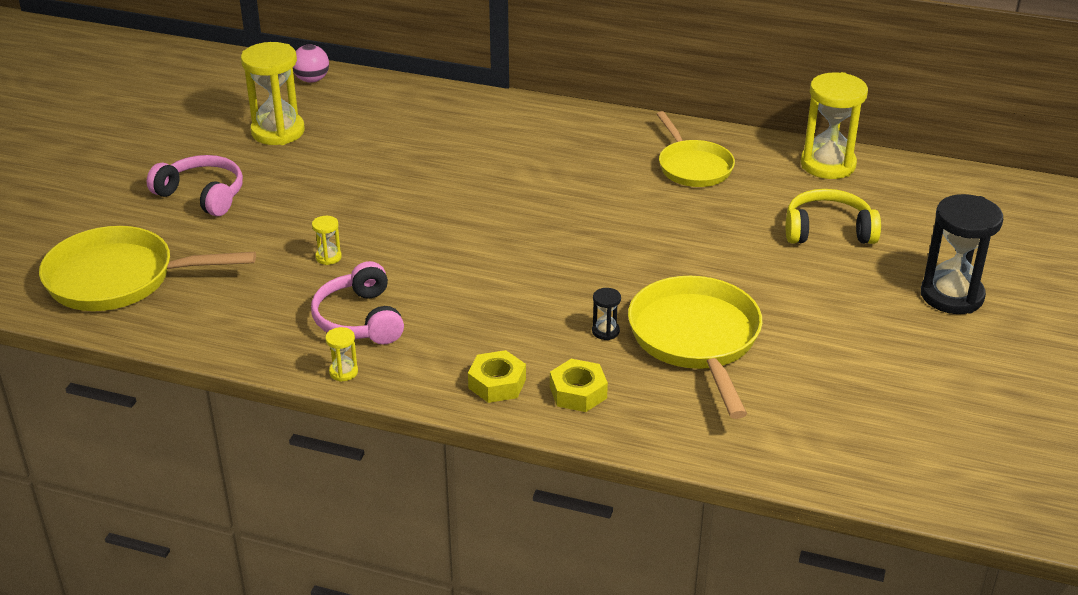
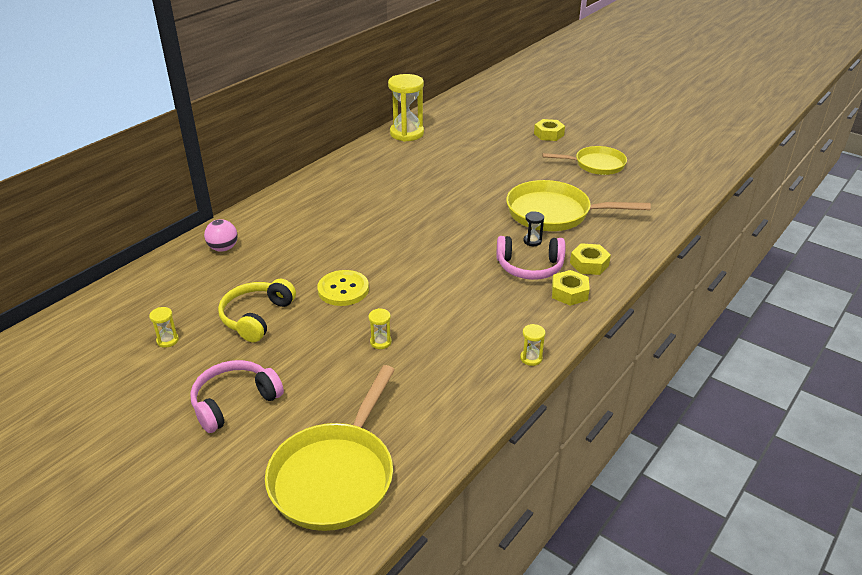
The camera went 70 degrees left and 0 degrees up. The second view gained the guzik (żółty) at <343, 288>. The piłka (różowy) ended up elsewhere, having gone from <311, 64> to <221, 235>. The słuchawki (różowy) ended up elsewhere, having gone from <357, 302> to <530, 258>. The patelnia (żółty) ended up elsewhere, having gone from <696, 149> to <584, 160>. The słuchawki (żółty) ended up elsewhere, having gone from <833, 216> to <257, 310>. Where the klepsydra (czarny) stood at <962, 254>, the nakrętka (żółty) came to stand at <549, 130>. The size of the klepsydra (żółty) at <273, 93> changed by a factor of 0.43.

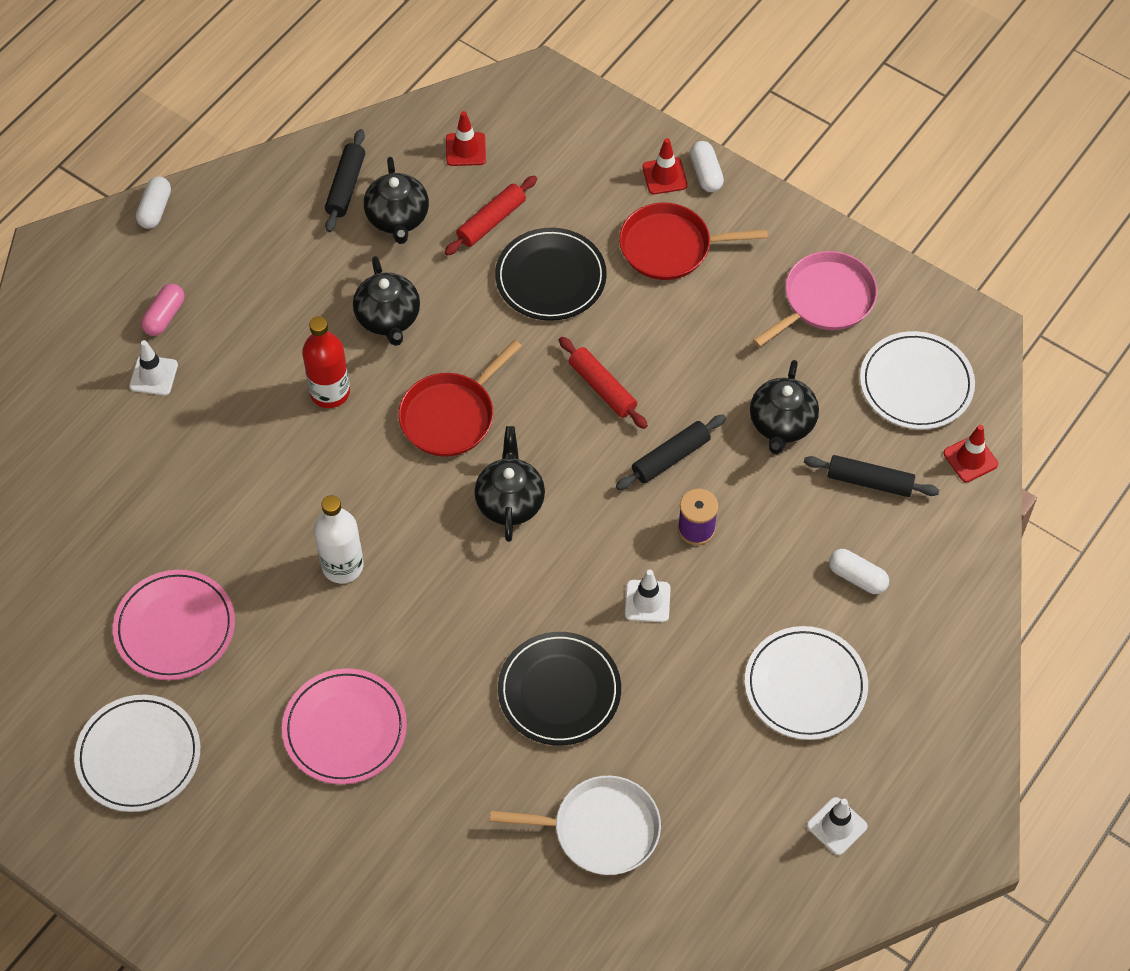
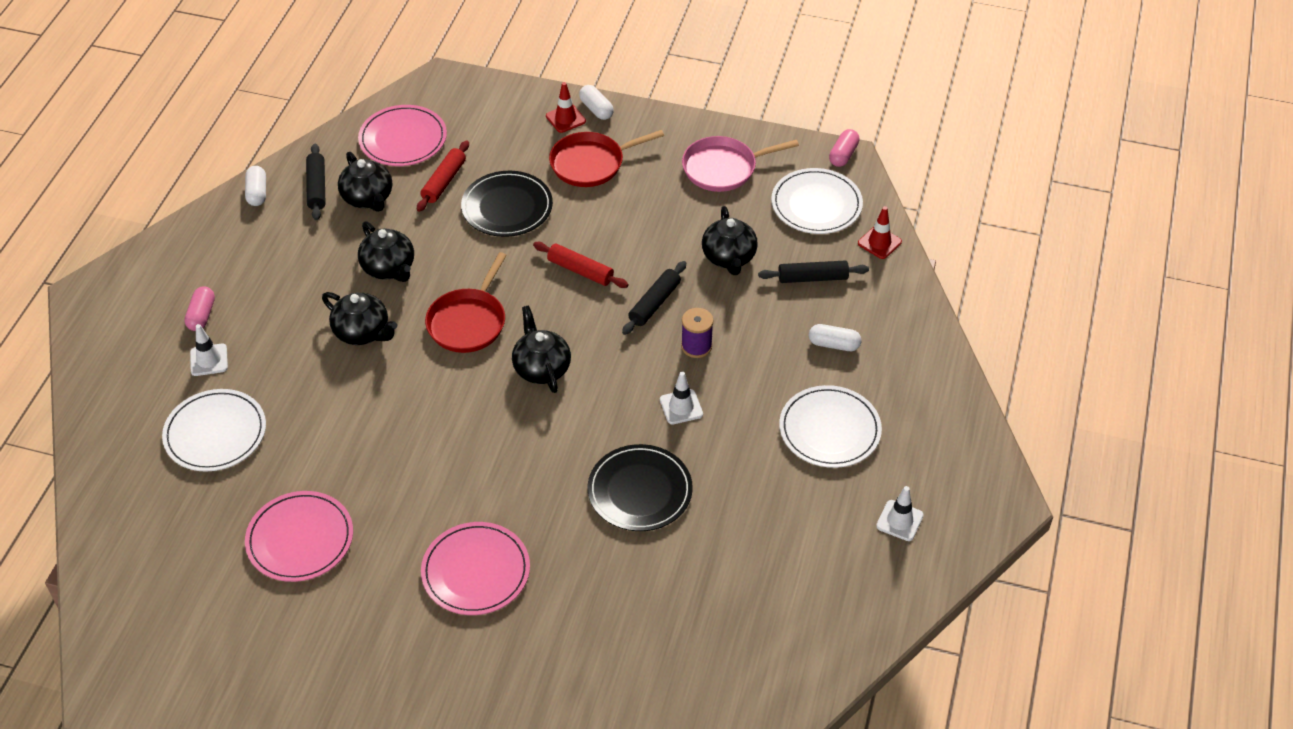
The camera went 20 degrees left and 10 degrees down. The second view lost the butelka (biały) at <339, 539>. The second view lost the patelnia (biały) at <575, 825>. The second view gained the kapsułka (różowy) at <844, 148>. The talerz (biały) ended up elsewhere, having gone from <137, 753> to <214, 430>. The kapsułka (biały) ended up elsewhere, having gone from <153, 202> to <255, 186>. Where the butelka (czerwony) stood at <326, 362>, the imbryk (czarny) came to stand at <359, 318>. Where the pachołek (czerwony) stood at <466, 138>, the talerz (różowy) came to stand at <402, 135>. The patelnia (różowy) at <815, 299> ended up facing another way, 135 degrees counterclockwise from before.

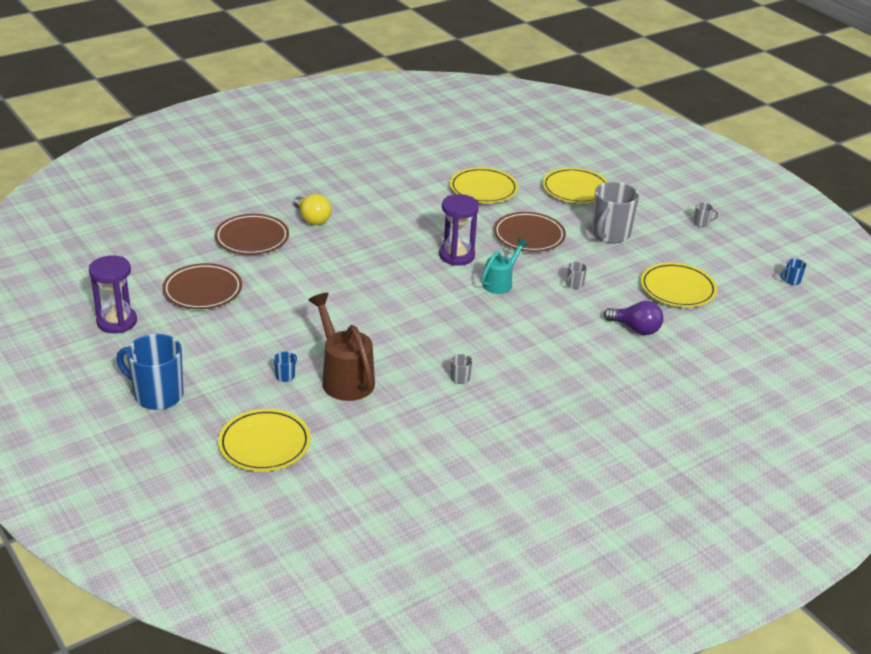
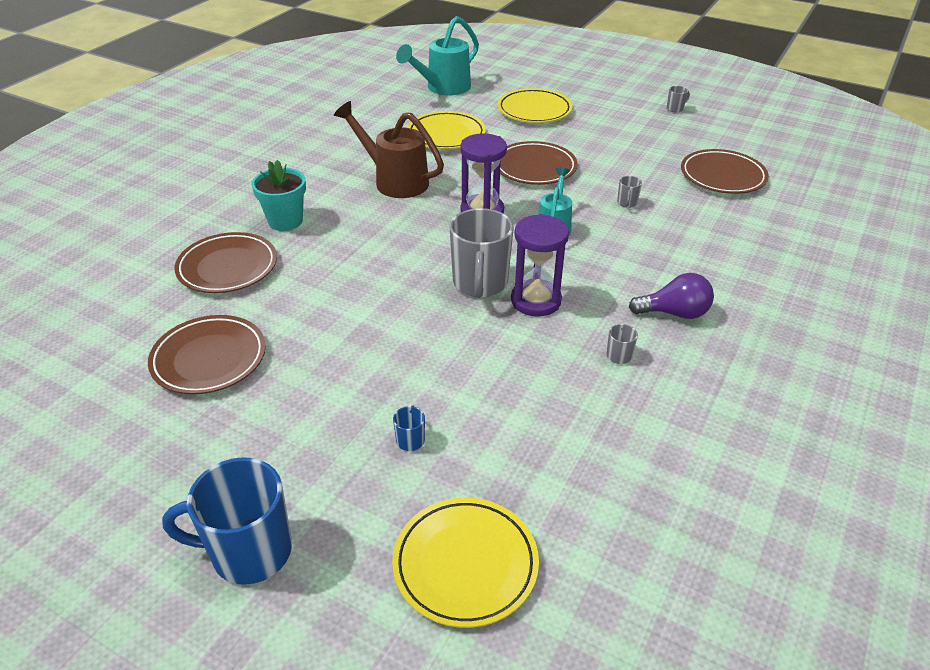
The camera went 25 degrees left and 5 degrees up. The second view lost the kubek (niebieski) at <793, 272>. The second view gained the konewka (turkusowy) at <437, 55>. The klepsydra (fioletowy) ended up elsewhere, having gone from <113, 294> to <540, 265>. The konewka (brązowy) ended up elsewhere, having gone from <341, 347> to <389, 149>. The kubek (szary) ended up elsewhere, having gone from <615, 212> to <481, 253>. The żarówka (fioletowy) ended up elsewhere, having gone from <634, 318> to <671, 296>. Where the żarówka (żółty) stood at <312, 209>, the doniczka (turkusowy) came to stand at <278, 195>. What was the talerz (żółty) at <678, 285> turned into the talerz (brązowy) at <725, 171>.

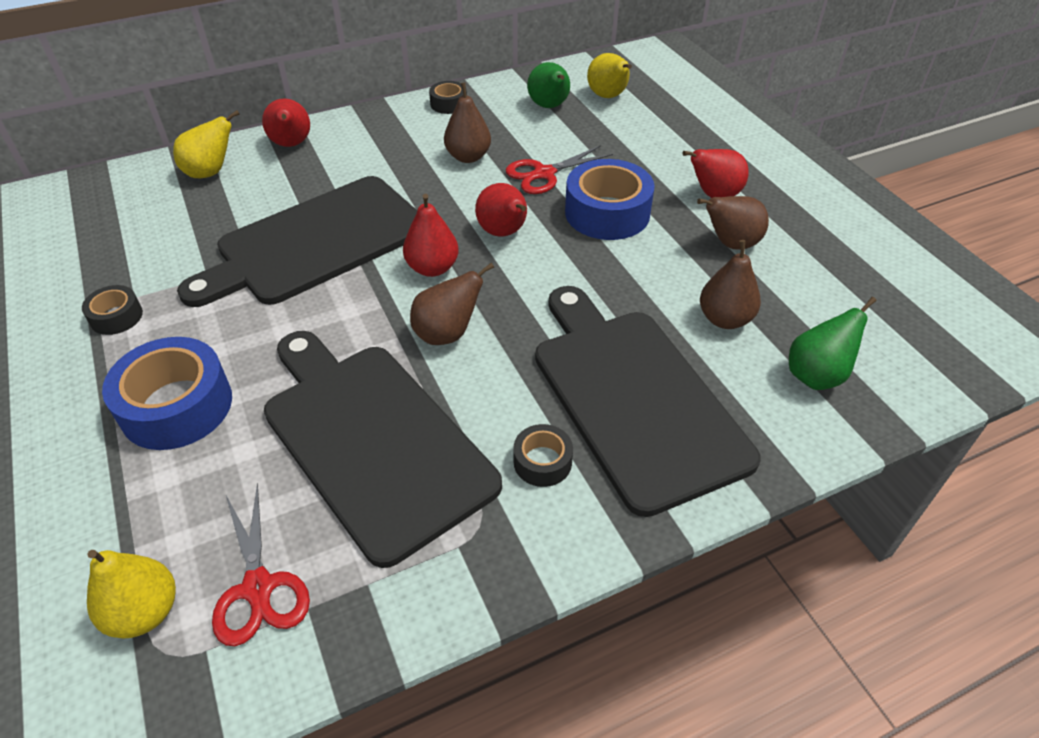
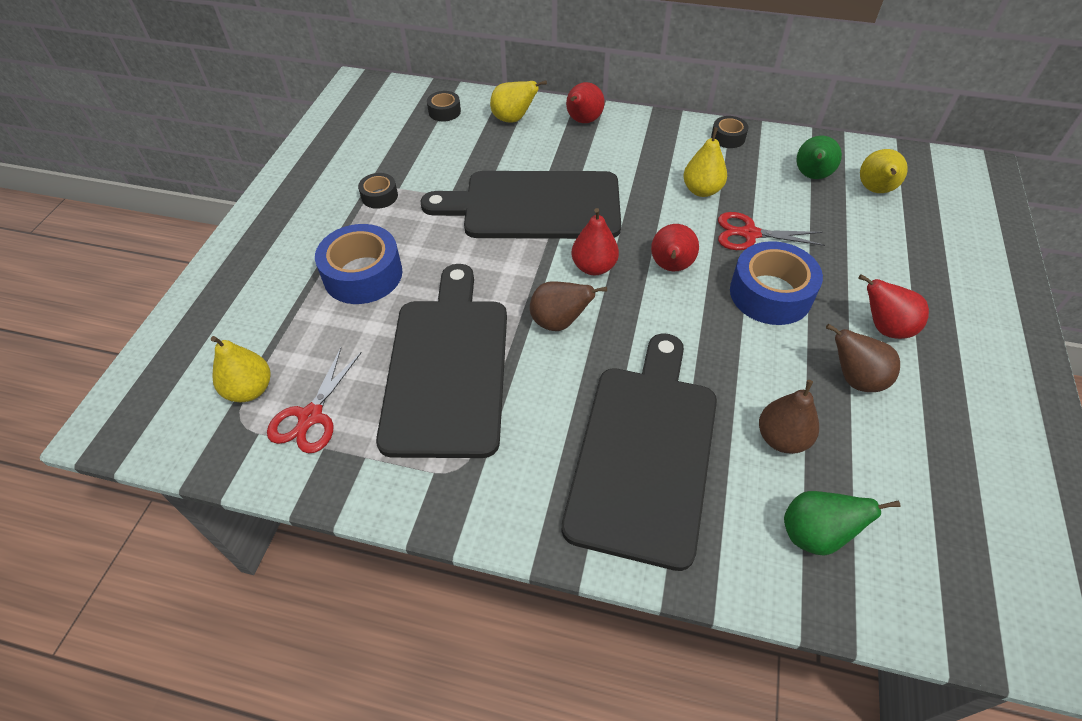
The camera went 40 degrees right and 5 degrees up. The taśma klejąca (czarny) ended up elsewhere, having gone from <543, 455> to <444, 106>. What was the gruszka (brązowy) at <467, 123> turned into the gruszka (żółty) at <705, 162>.

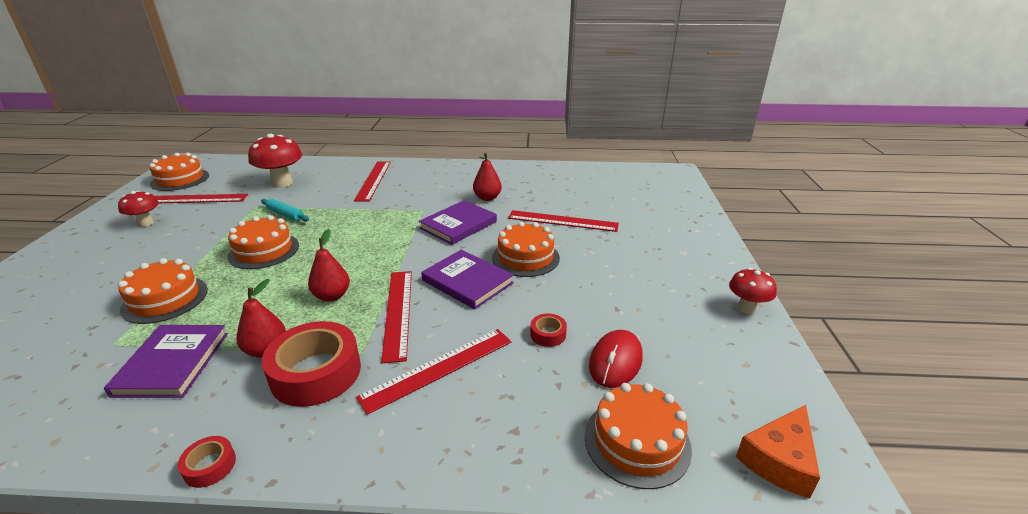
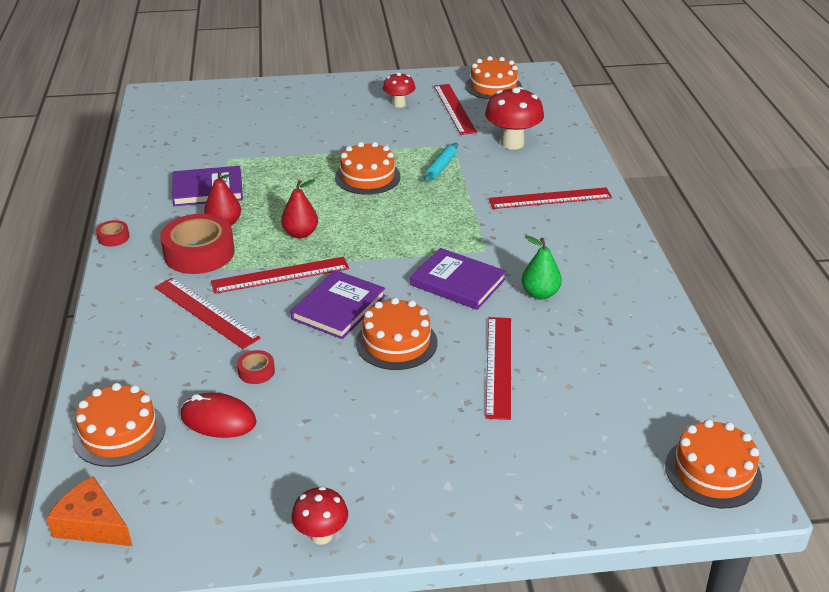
The camera went 80 degrees right and 5 degrees up. The tort (pomarańczowy) ended up elsewhere, having gone from <163, 291> to <713, 463>. What was the gruszka (czerwony) at <487, 177> turned into the gruszka (zielony) at <542, 267>.

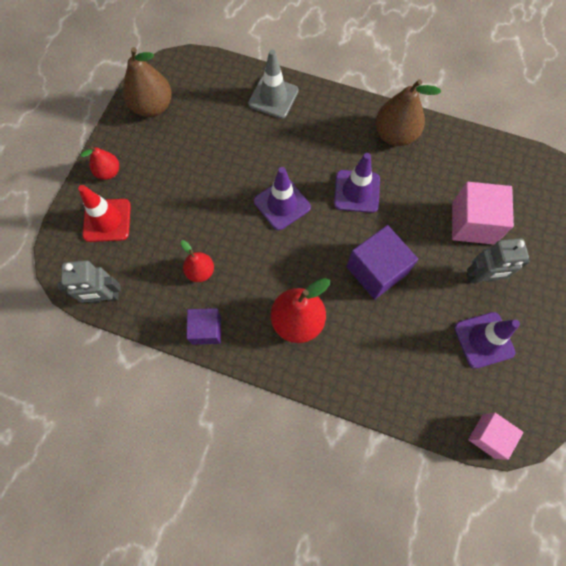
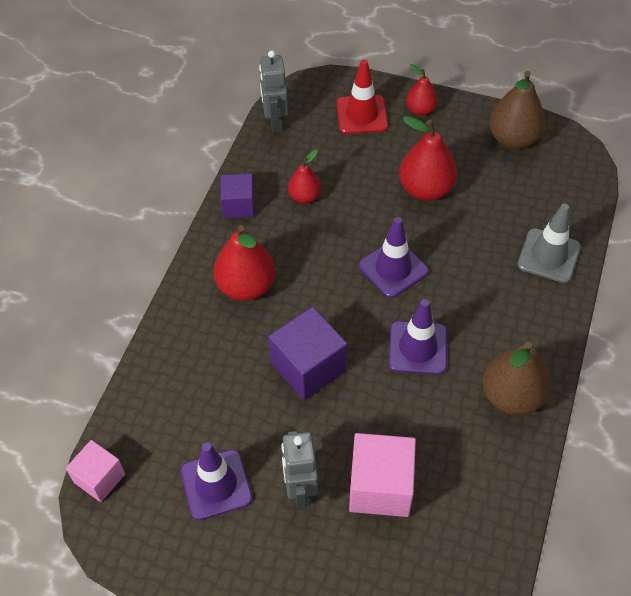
The camera went 90 degrees right and 15 degrees down. The second view gained the gruszka (czerwony) at <428, 158>.

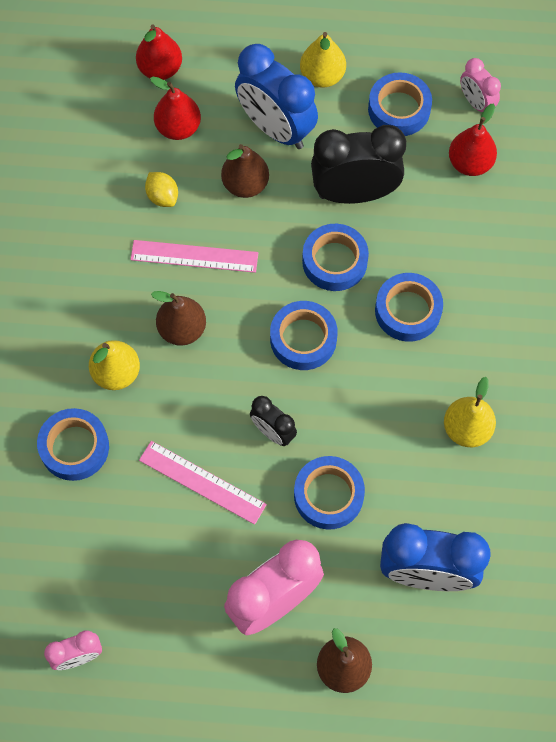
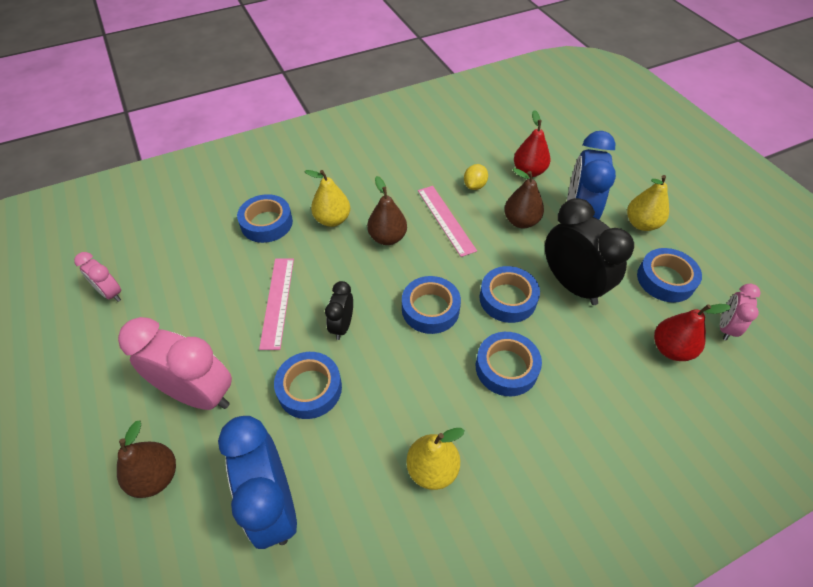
The camera went 60 degrees right and 15 degrees down. The second view lost the gruszka (czerwony) at <159, 52>.

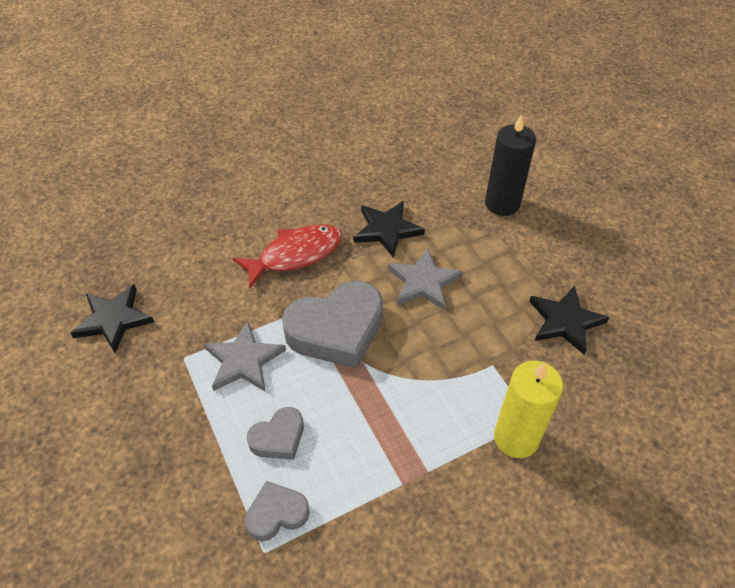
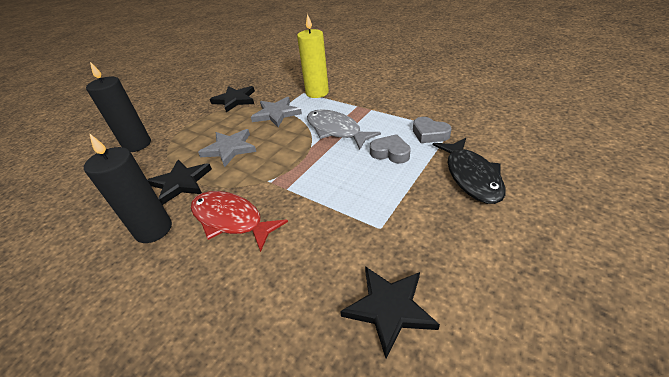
The camera went 115 degrees left and 10 degrees down. The second view lost the serce (szary) at <332, 325>. The second view gained the świeca (czarny) at <128, 188>. The second view gained the ryba (szary) at <344, 129>. The second view gained the ryba (czarny) at <469, 171>. The gwiazda (szary) ended up elsewhere, having gone from <245, 356> to <276, 112>.

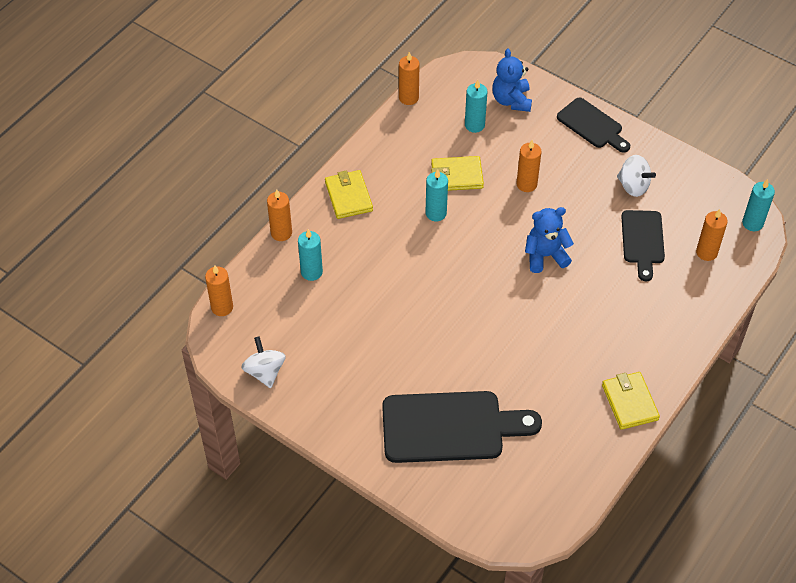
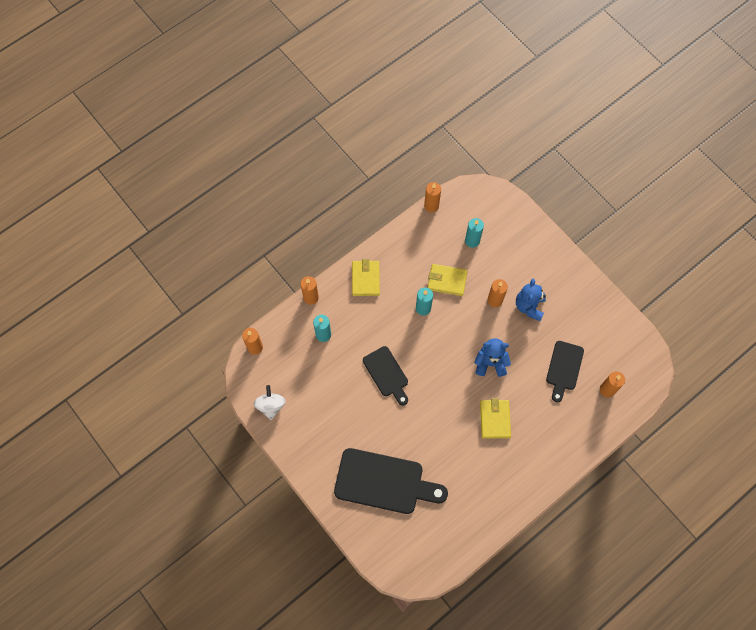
The camera went 15 degrees right and 15 degrees up. The second view lost the bączek (biały) at <636, 176>. The second view lost the świeca (turkusowy) at <758, 205>. The miś (niebieski) ended up elsewhere, having gone from <512, 80> to <531, 300>. The deska do krojenia (czarny) ended up elsewhere, having gone from <593, 125> to <385, 376>. The portfel (żółty) ended up elsewhere, having gone from <631, 401> to <495, 418>.

